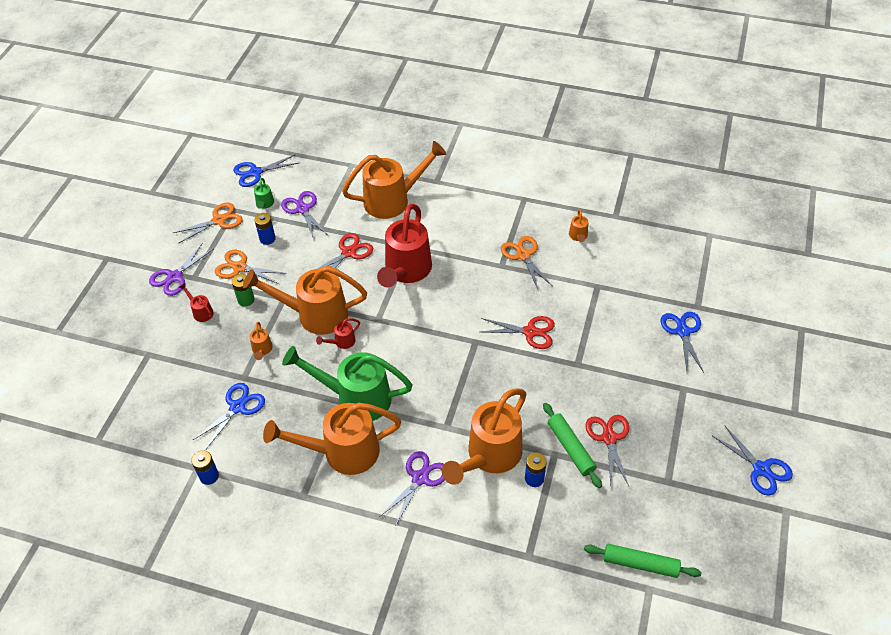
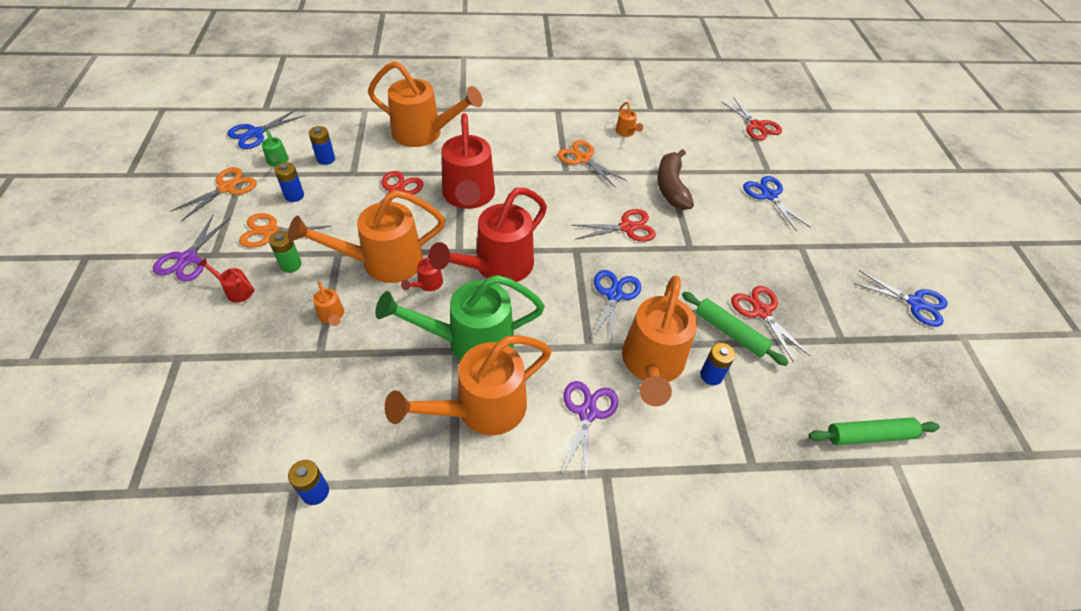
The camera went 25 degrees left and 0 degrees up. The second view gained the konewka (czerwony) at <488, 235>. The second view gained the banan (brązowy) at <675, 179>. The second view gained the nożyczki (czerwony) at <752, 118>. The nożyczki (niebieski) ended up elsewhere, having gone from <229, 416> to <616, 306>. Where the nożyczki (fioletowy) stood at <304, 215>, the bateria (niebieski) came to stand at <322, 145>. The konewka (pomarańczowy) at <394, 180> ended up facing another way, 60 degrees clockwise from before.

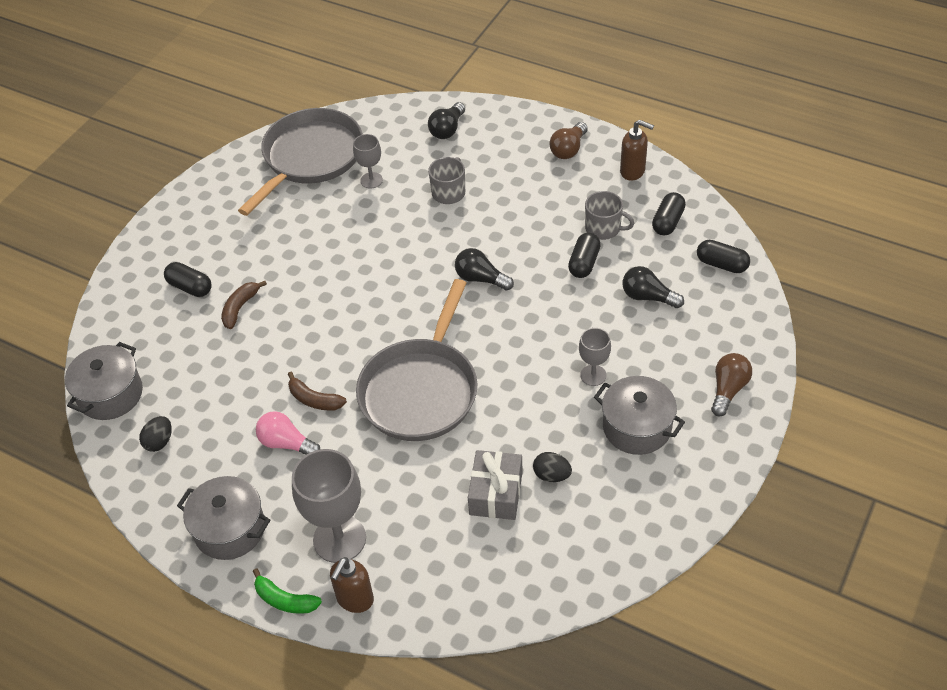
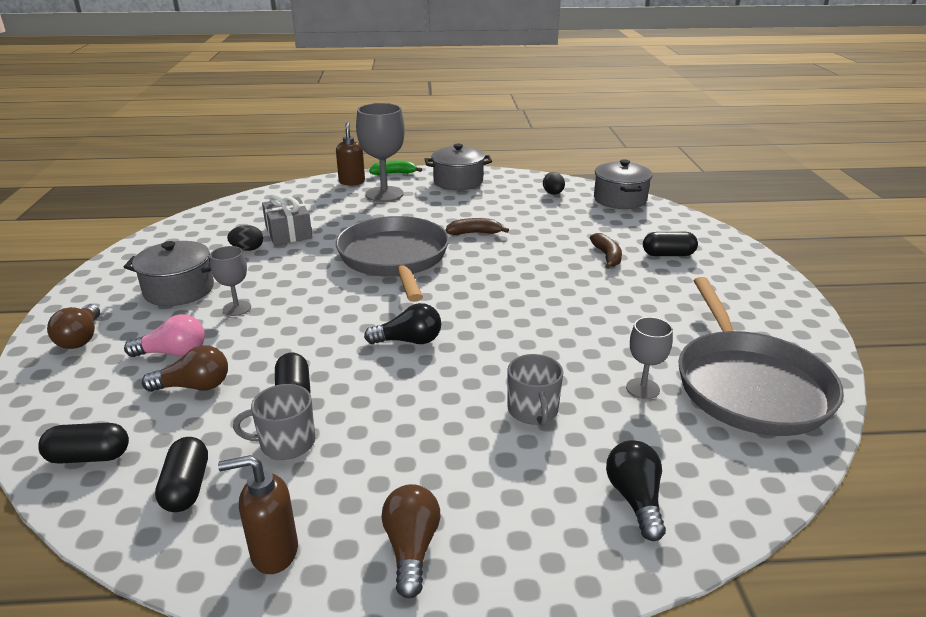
The camera went 145 degrees right and 20 degrees down. The żarówka (różowy) ended up elsewhere, having gone from <288, 433> to <164, 335>. What was the żarówka (czarny) at <653, 287> turned into the żarówka (brązowy) at <185, 368>.

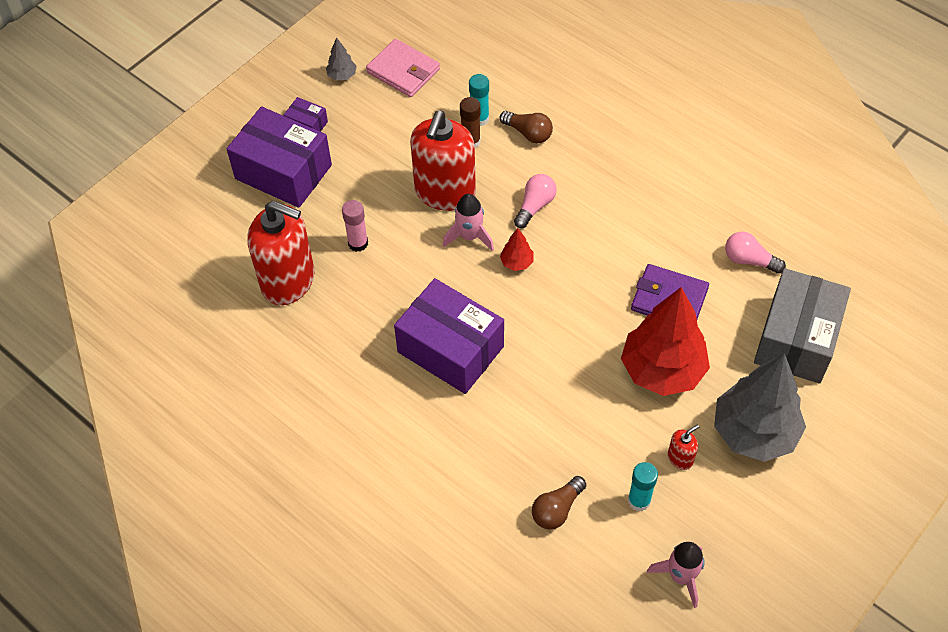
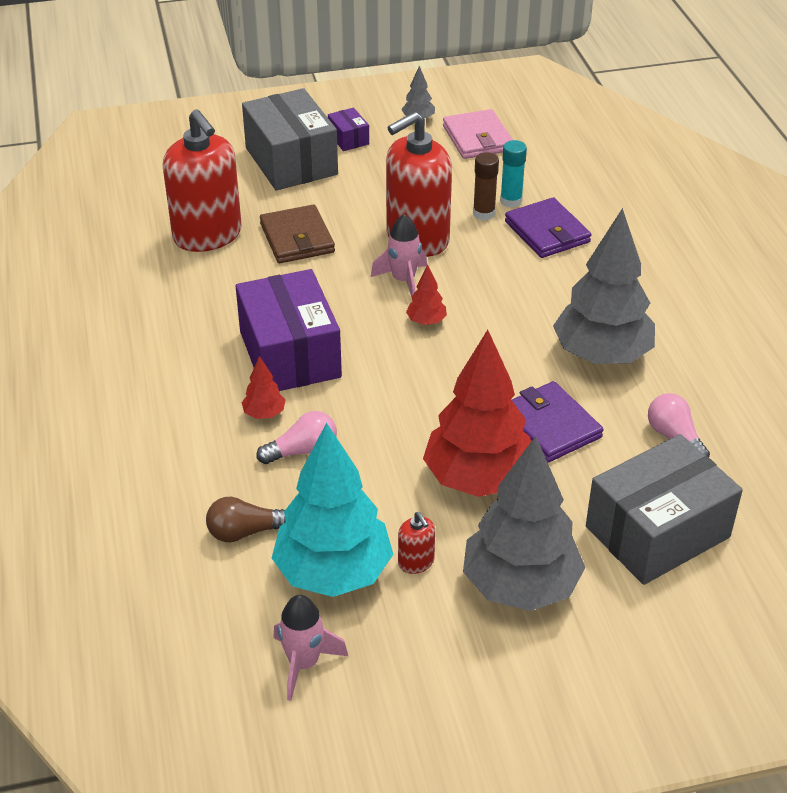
The camera went 35 degrees right and 15 degrees down. The second view gained the drzewko (czerwony) at <263, 387>. The second view gained the drzewko (szary) at <604, 286>. The żarówka (różowy) ended up elsewhere, having gone from <535, 201> to <297, 437>. Where the klej w sztyfcie (różowy) stood at <355, 226>, the portfel (brązowy) came to stand at <297, 234>. Where the żarówka (brązowy) stood at <526, 127>, the portfel (fioletowy) came to stand at <548, 227>. Where the klej w sztyfcie (turkusowy) stood at <643, 486>, the drzewko (turkusowy) came to stand at <333, 510>. What was the pudełko (fioletowy) at <279, 157> turned into the pudełko (szary) at <290, 139>. The dozownik mydła (czerwony) at <683, 447> ended up facing another way, 60 degrees clockwise from before.

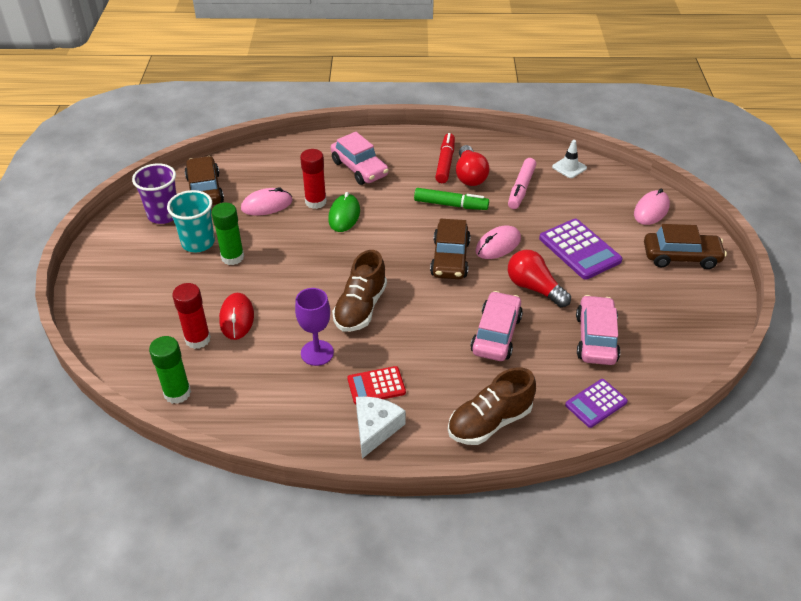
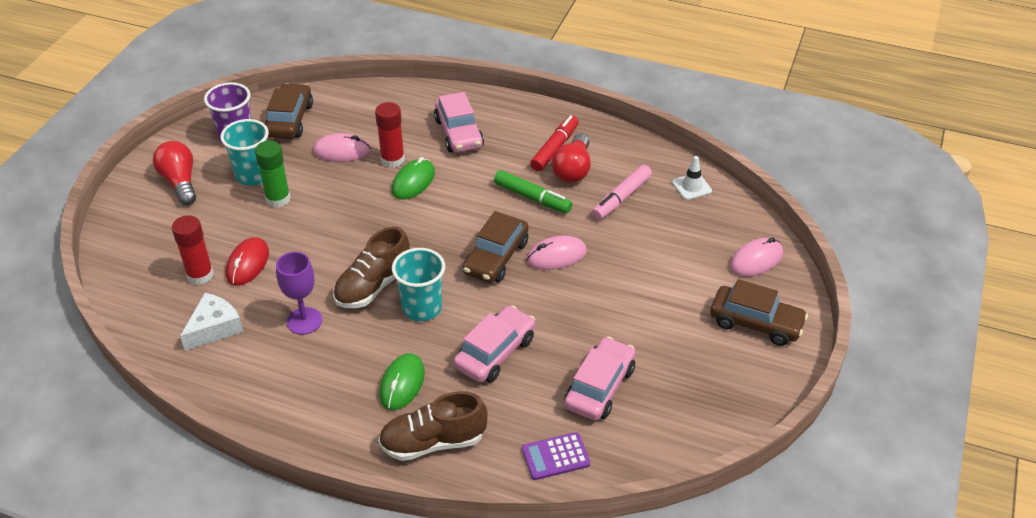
The camera went 20 degrees right and 0 degrees up. The second view lost the klej w sztyfcie (zielony) at <170, 370>. The second view lost the kalkulator (czerwony) at <376, 385>. The second view lost the kalkulator (fioletowy) at <581, 249>. The second view gained the myszka (zielony) at <402, 381>. The second view gained the szklanka (turkusowy) at <418, 284>. The ser (biały) ended up elsewhere, having gone from <381, 428> to <211, 322>. The żarówka (czerwony) ended up elsewhere, having gone from <539, 278> to <174, 173>.

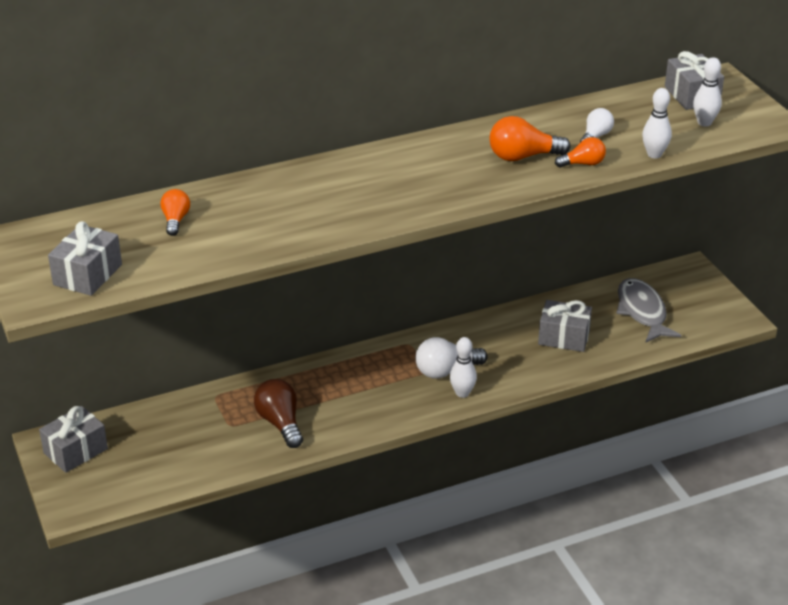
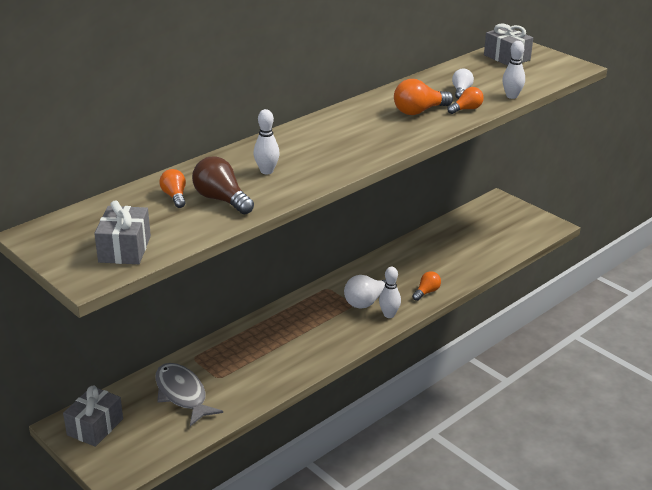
The camera went 20 degrees left and 5 degrees down. The second view lost the prezent (szary) at <565, 326>. The second view gained the żarówka (pomarańczowy) at <426, 286>. The żarówka (brązowy) ended up elsewhere, having gone from <278, 413> to <223, 185>. The ryba (szary) ended up elsewhere, having gone from <649, 310> to <189, 394>. The kręgiel (biały) ended up elsewhere, having gone from <707, 92> to <266, 142>.

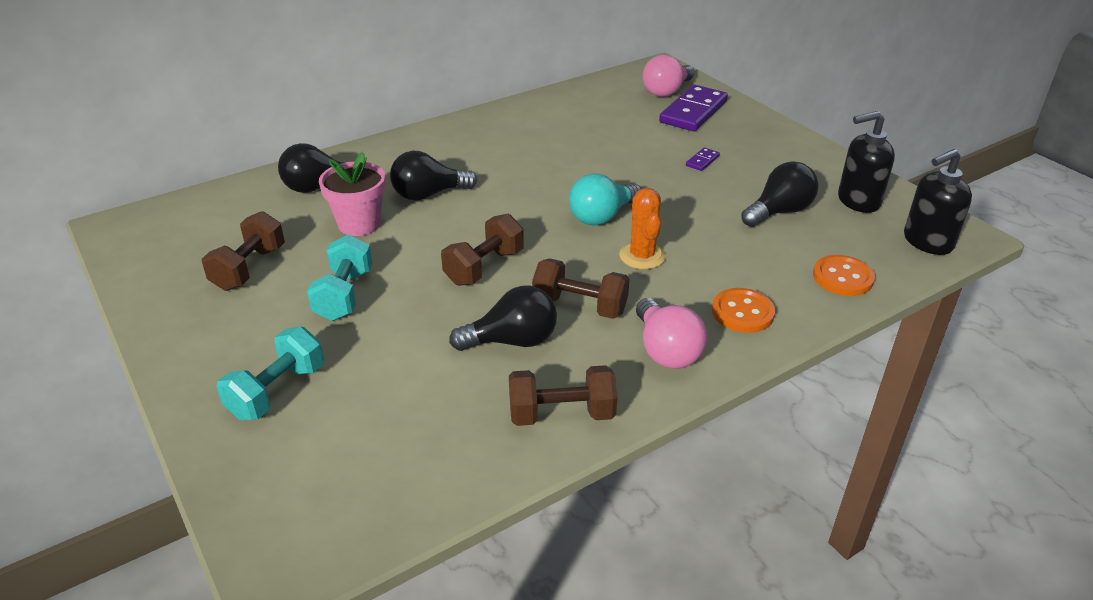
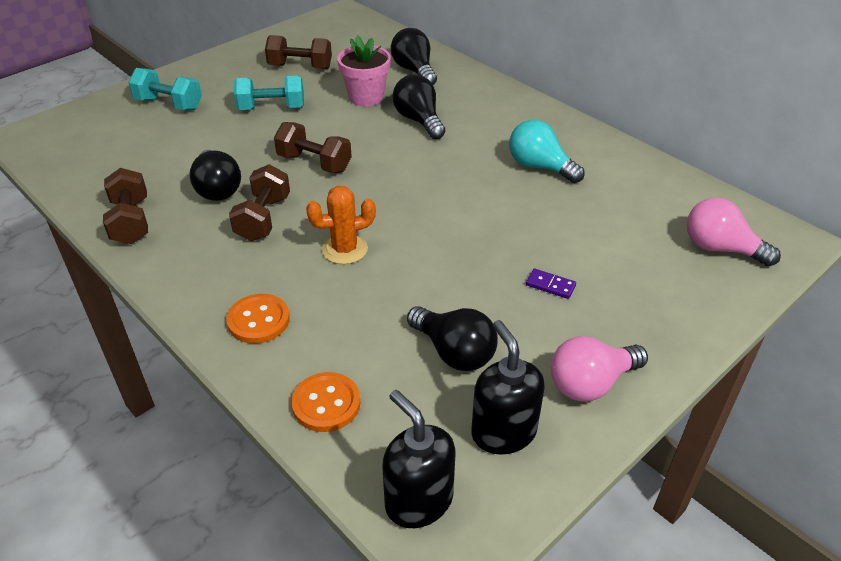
The camera went 80 degrees right and 5 degrees up. The second view lost the kostka domina (fioletowy) at <693, 108>. The żarówka (turkusowy) ended up elsewhere, having gone from <605, 199> to <547, 151>. The żarówka (różowy) ended up elsewhere, having gone from <671, 333> to <599, 369>.

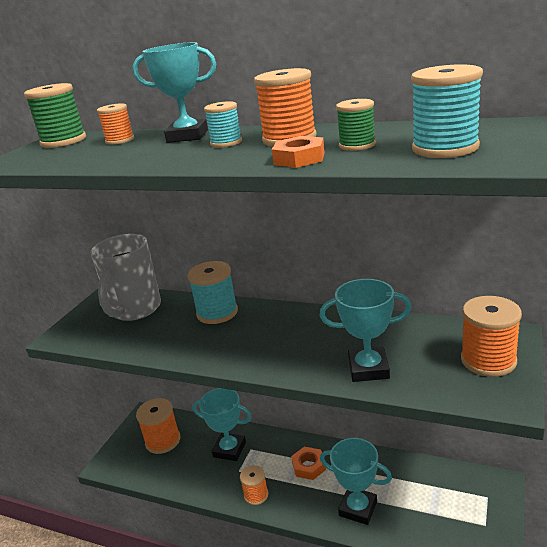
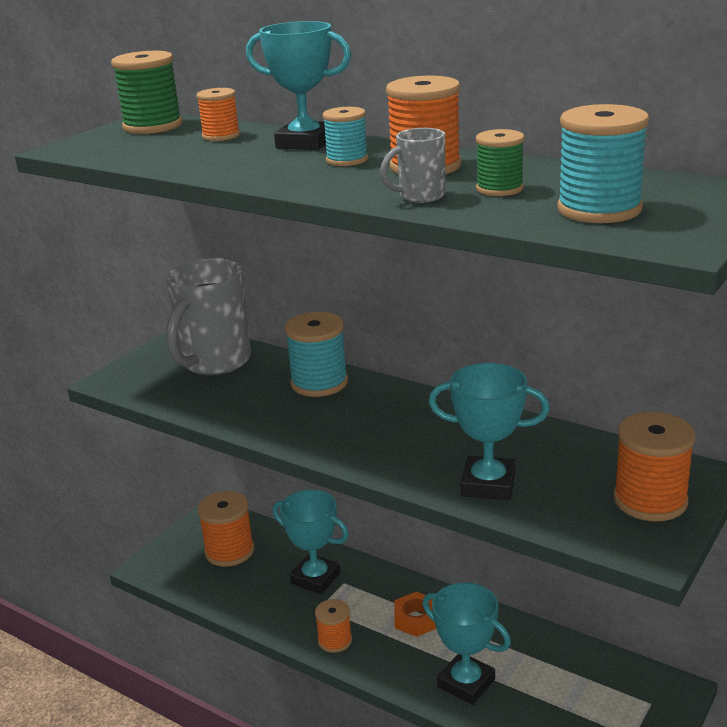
The camera went 10 degrees right and 0 degrees up. Where the nakrętka (pomarańczowy) stood at <298, 152>, the kubek (szary) came to stand at <412, 165>.

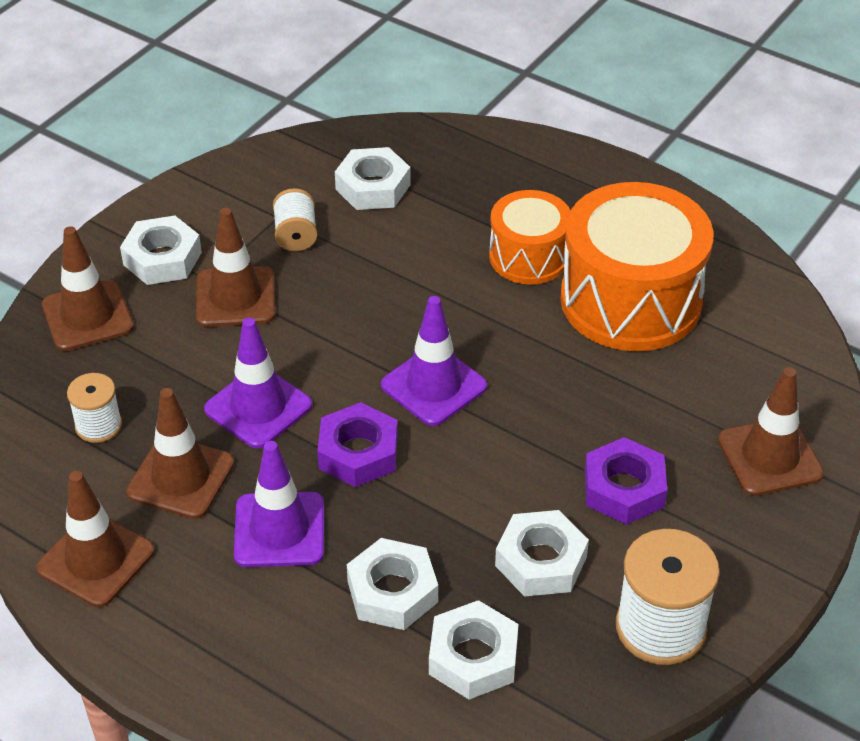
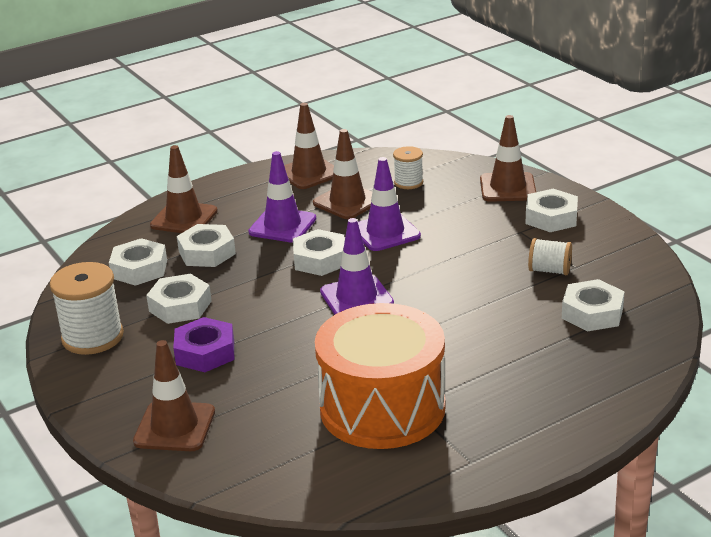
The camera went 115 degrees right and 15 degrees down. The second view lost the bęben (pomarańczowy) at <529, 237>. The pachołek (brązowy) ended up elsewhere, having gone from <235, 267> to <184, 189>. What was the nakrętka (fioletowy) at <357, 444> turned into the nakrętka (biały) at <319, 252>.

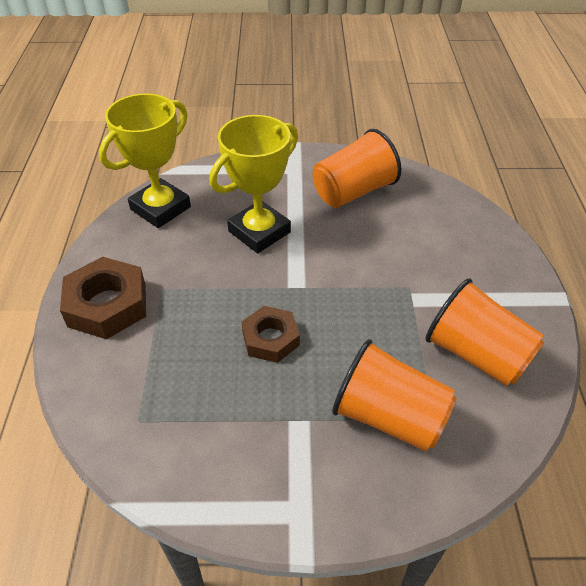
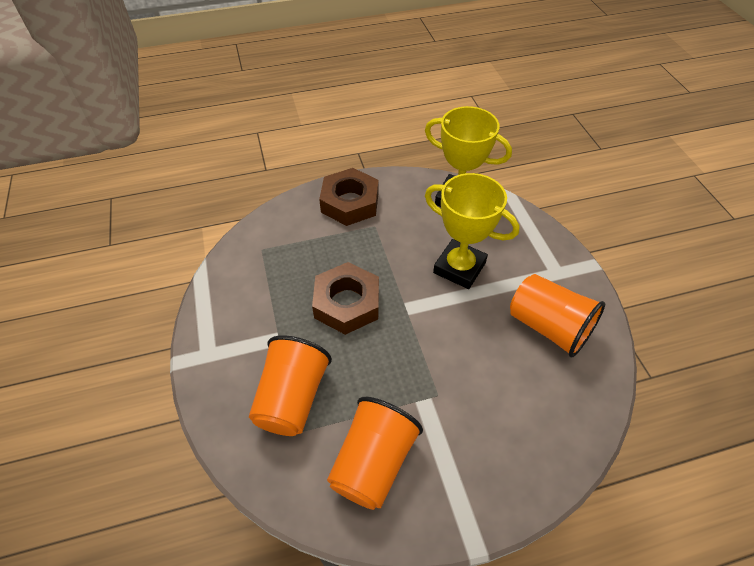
The camera went 75 degrees right and 5 degrees up. The size of the nakrętka (brązowy) at <271, 334> changed by a factor of 1.53.

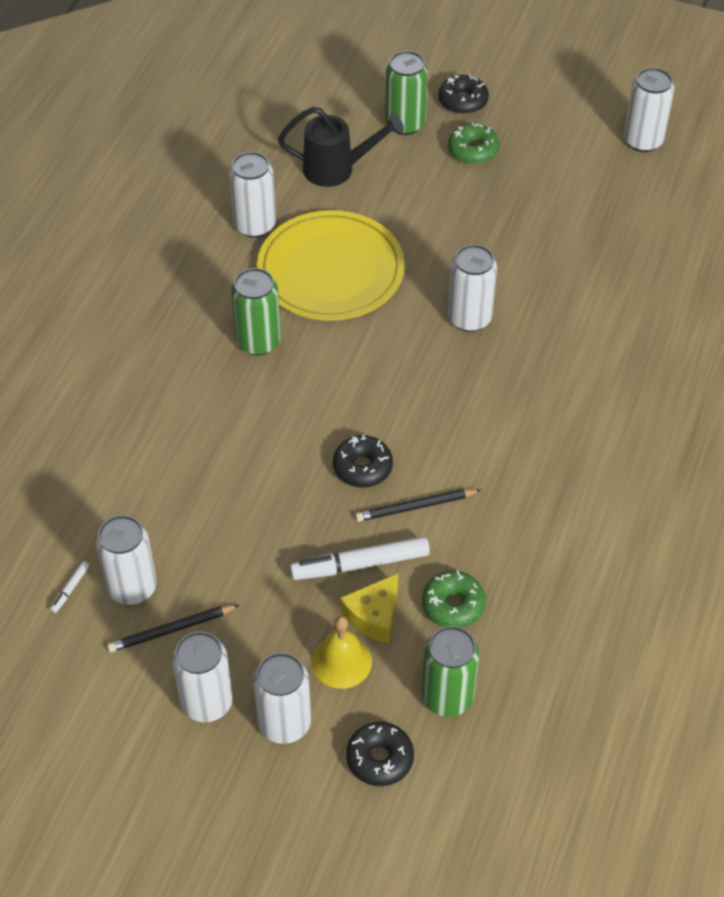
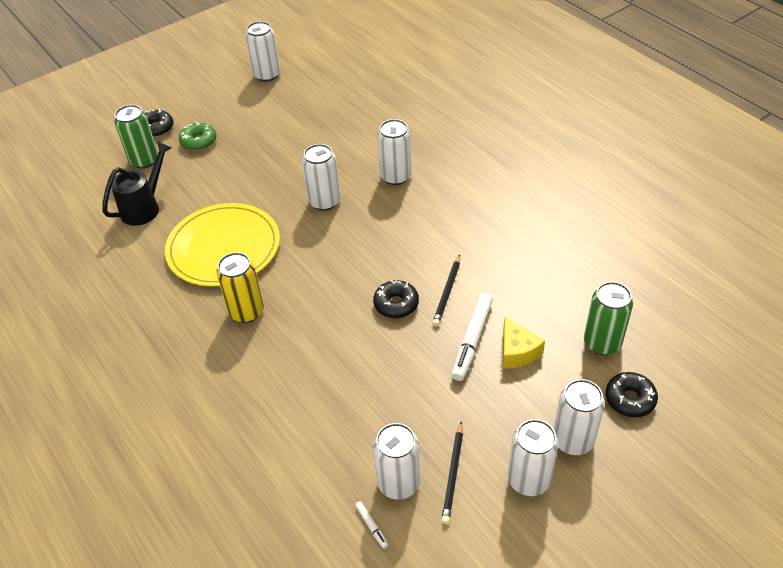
The camera went 55 degrees left and 5 degrees down. The second view lost the dzwonek (żółty) at <342, 652>. The second view lost the donut (zielony) at <454, 599>. The puszka (biały) ended up elsewhere, having gone from <252, 195> to <394, 152>. What was the puszka (zielony) at <256, 311> turned into the puszka (żółty) at <240, 287>.

